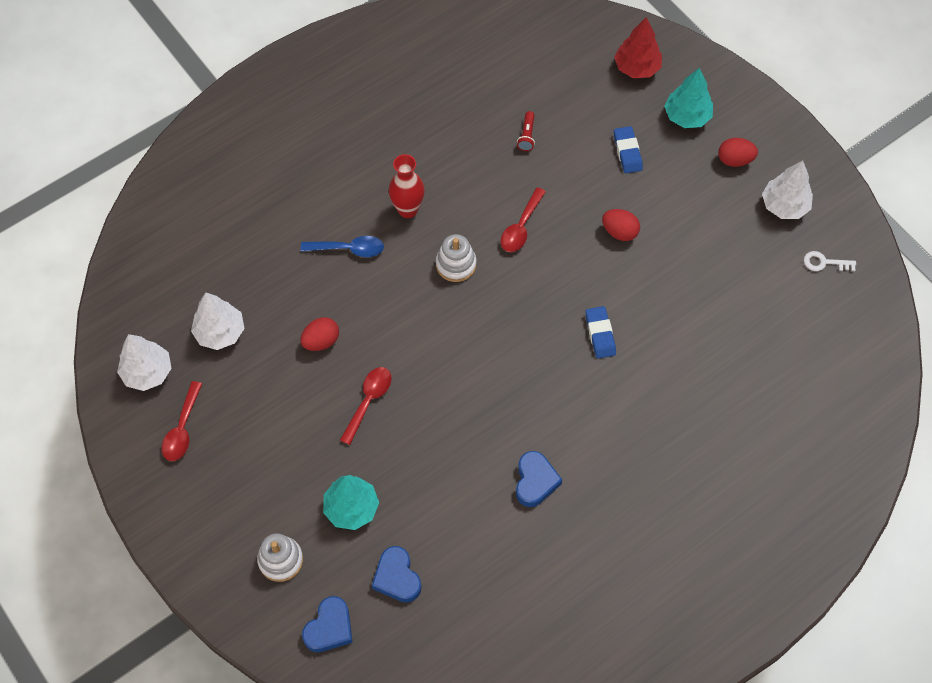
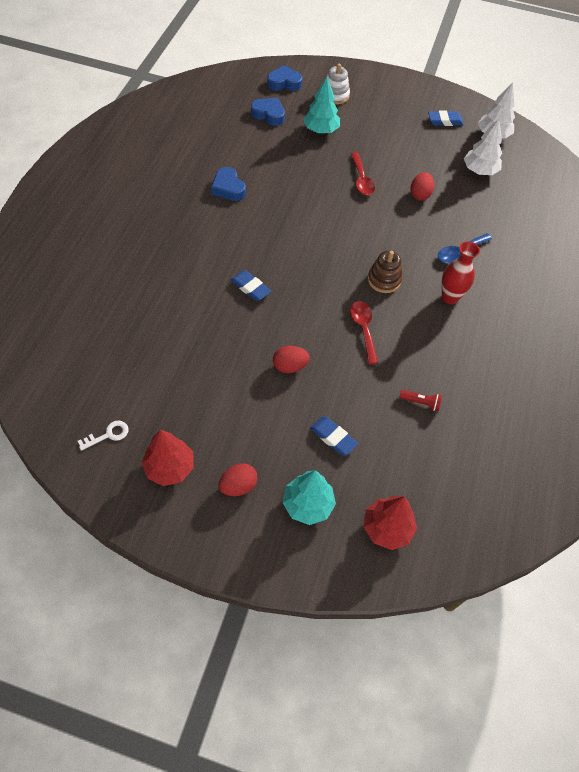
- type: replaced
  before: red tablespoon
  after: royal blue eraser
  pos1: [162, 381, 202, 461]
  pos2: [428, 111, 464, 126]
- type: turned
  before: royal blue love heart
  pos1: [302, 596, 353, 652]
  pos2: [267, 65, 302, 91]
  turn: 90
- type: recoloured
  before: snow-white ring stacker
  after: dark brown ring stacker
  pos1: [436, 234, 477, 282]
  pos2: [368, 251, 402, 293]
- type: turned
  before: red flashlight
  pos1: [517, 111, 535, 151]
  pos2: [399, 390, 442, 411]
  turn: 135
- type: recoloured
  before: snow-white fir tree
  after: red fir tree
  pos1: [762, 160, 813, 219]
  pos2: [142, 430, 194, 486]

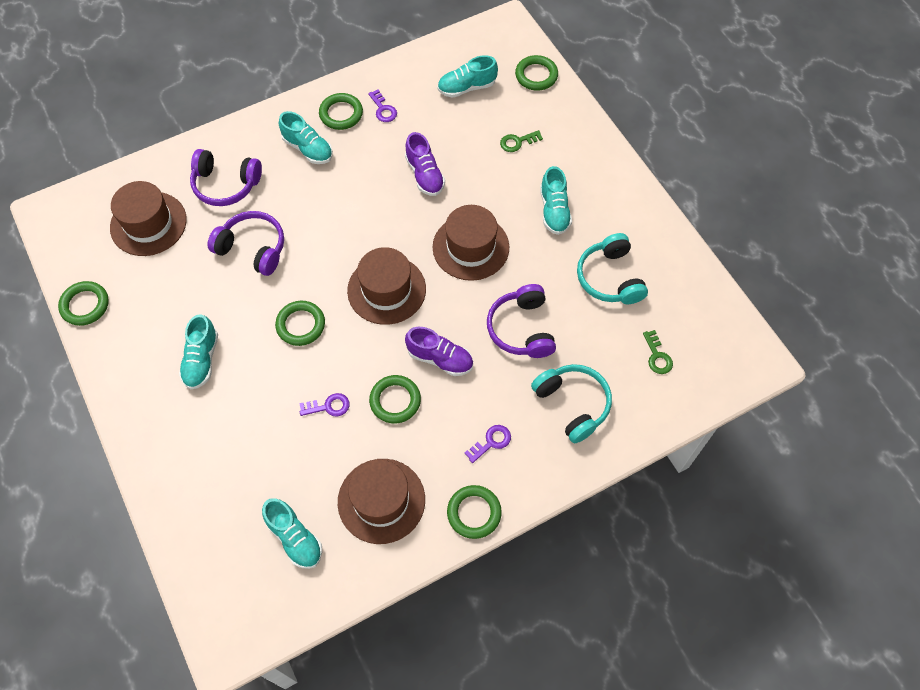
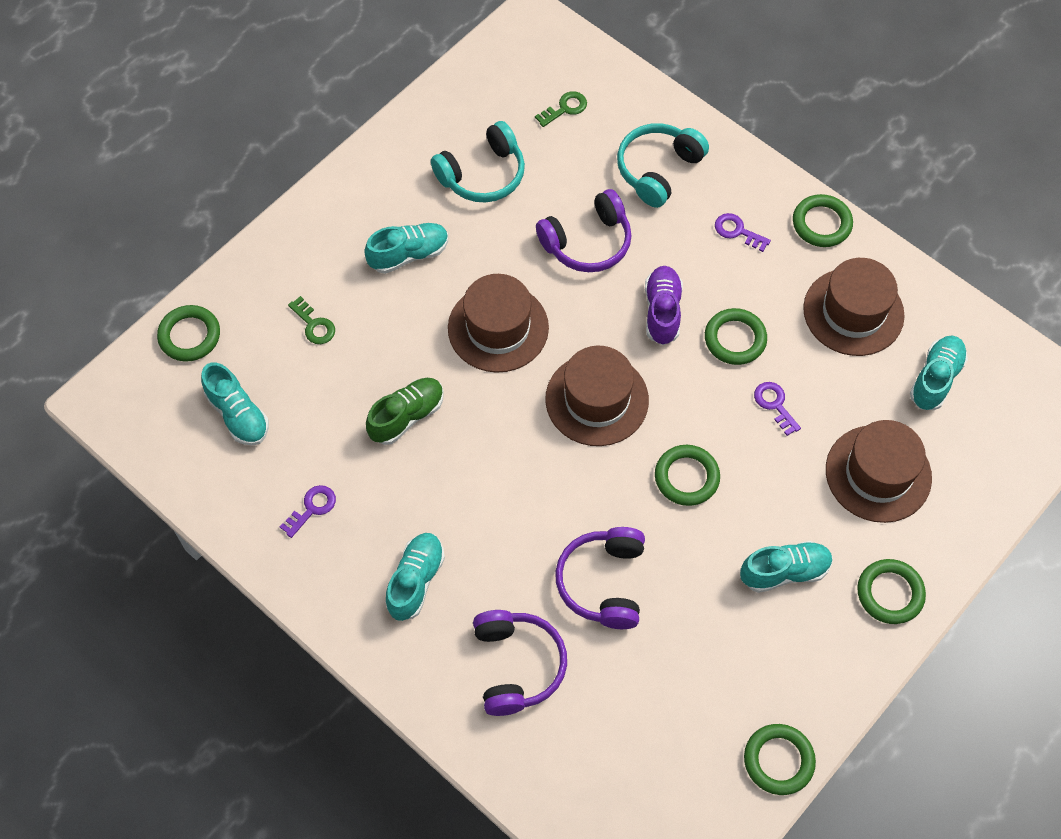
- type: moved
  before: dark brown top hat
  pos1: [110, 181, 187, 256]
  pos2: [826, 420, 932, 523]
- type: moved
  before: leaf-green hoop
  pos1: [319, 93, 363, 130]
  pos2: [857, 559, 926, 624]
- type: recoloured
  before: royal purple shoe
  after: leaf-green shoe
  pos1: [405, 132, 445, 196]
  pos2: [366, 378, 444, 445]

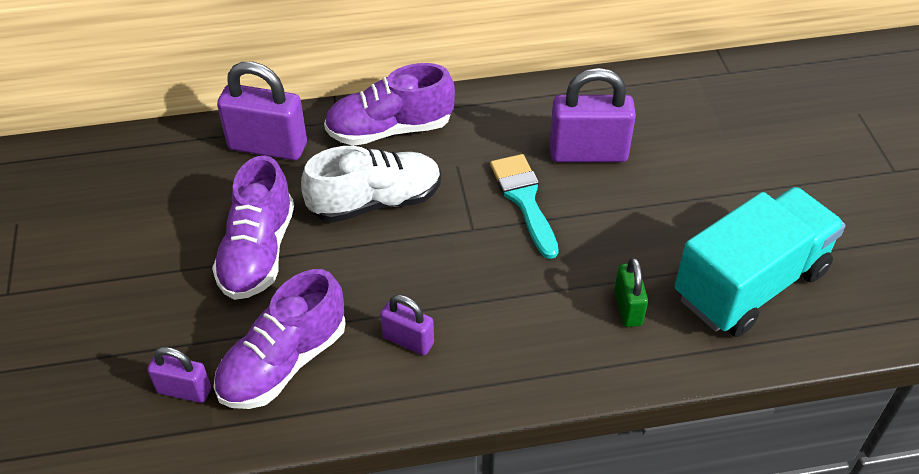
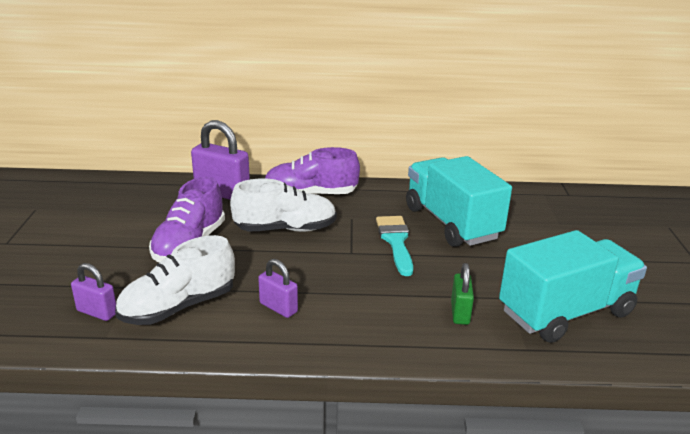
- type: recoloured
  before: royal purple shoe
  after: snow-white shoe
  pos1: [214, 269, 346, 409]
  pos2: [115, 235, 235, 325]
- type: replaced
  before: royal purple lock
  after: teal lorry
  pos1: [549, 68, 636, 162]
  pos2: [406, 156, 512, 247]

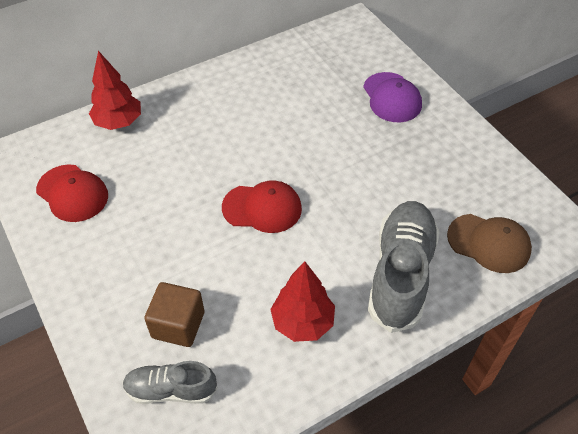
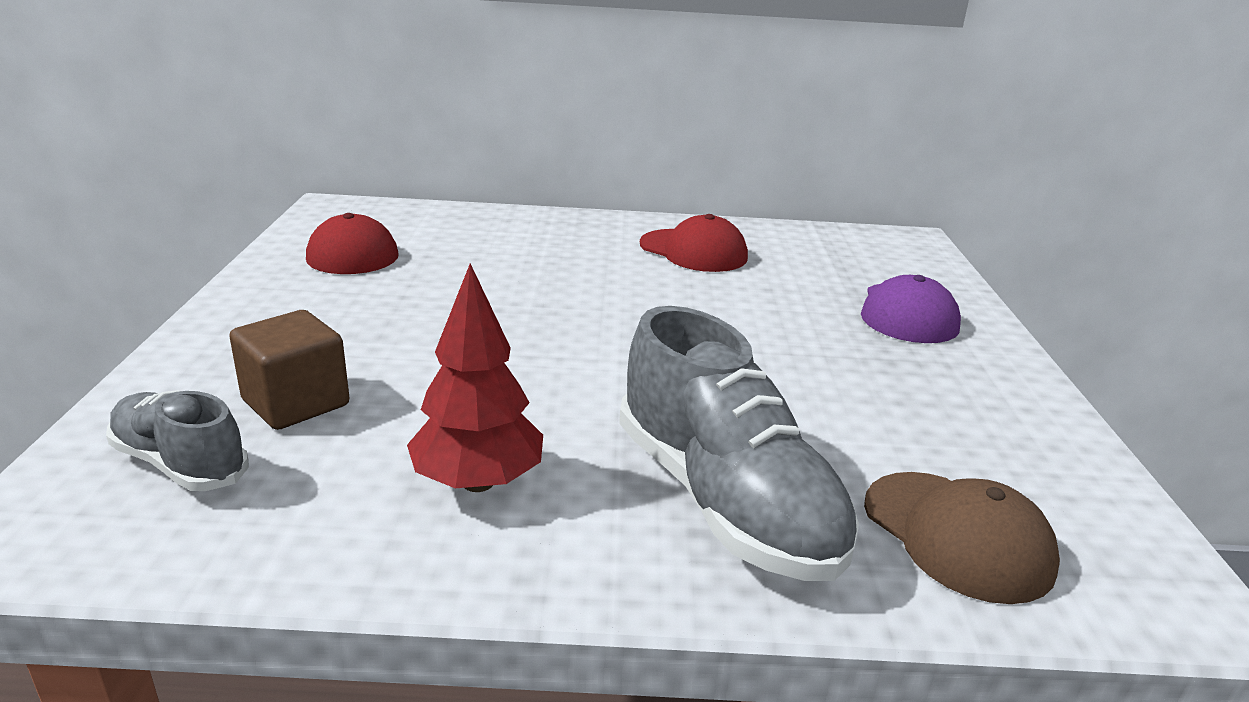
- type: removed
  before: red fir tree
  pos1: [89, 51, 141, 130]
- type: moved
  before: red baseball cap
  pos1: [222, 180, 302, 233]
  pos2: [640, 214, 748, 272]
- type: turned
  before: gray shoe
  pos1: [368, 201, 440, 333]
  pos2: [619, 306, 859, 581]
  turn: 105

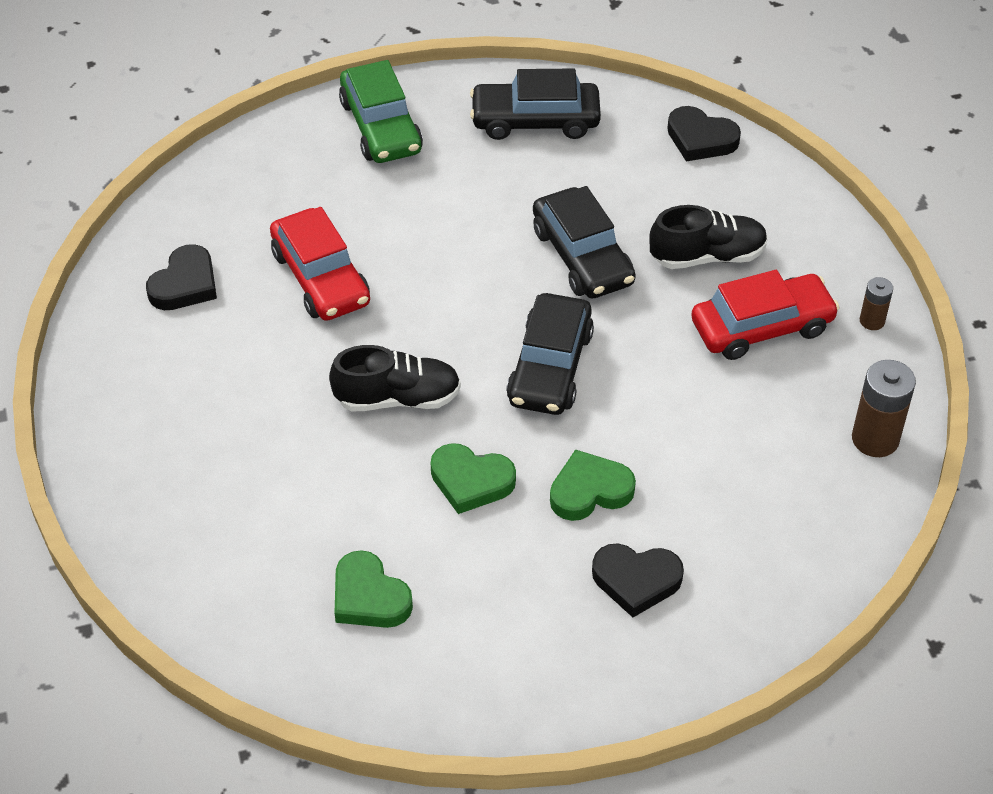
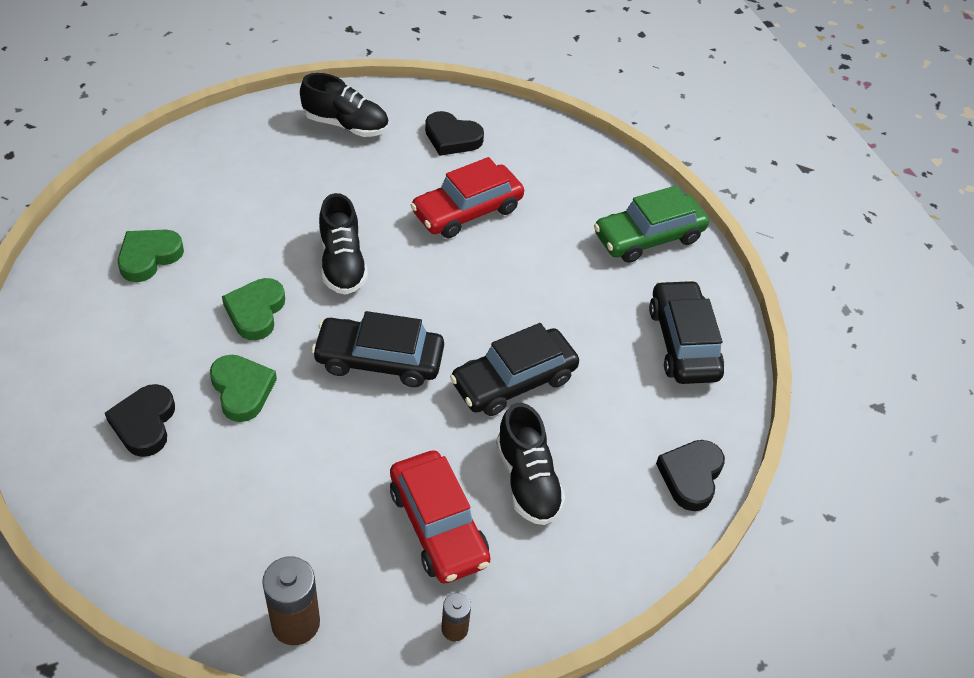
- type: added
  after: jet-black shoe
  pos2: [300, 73, 389, 137]

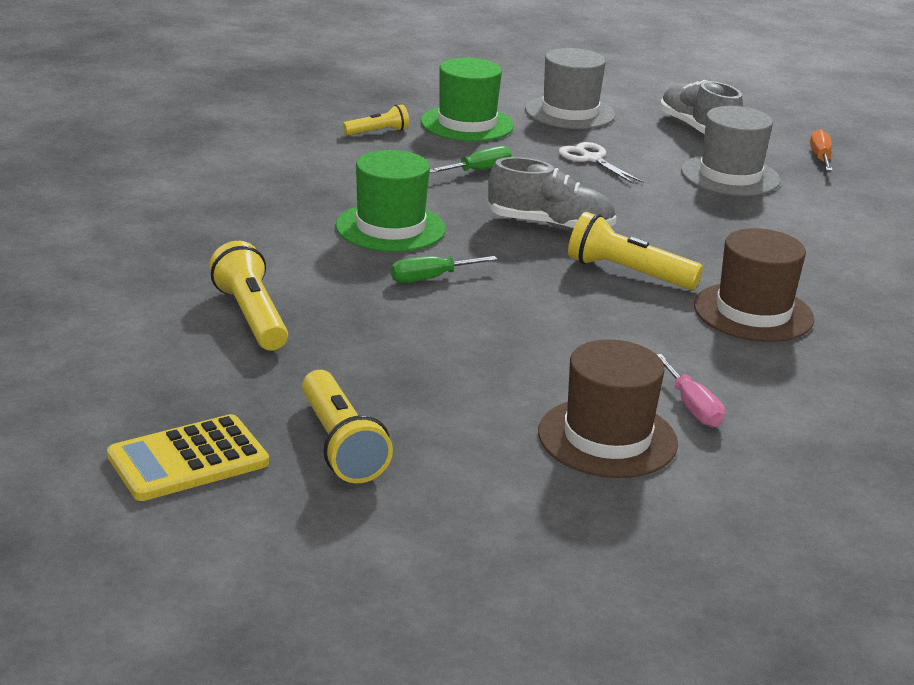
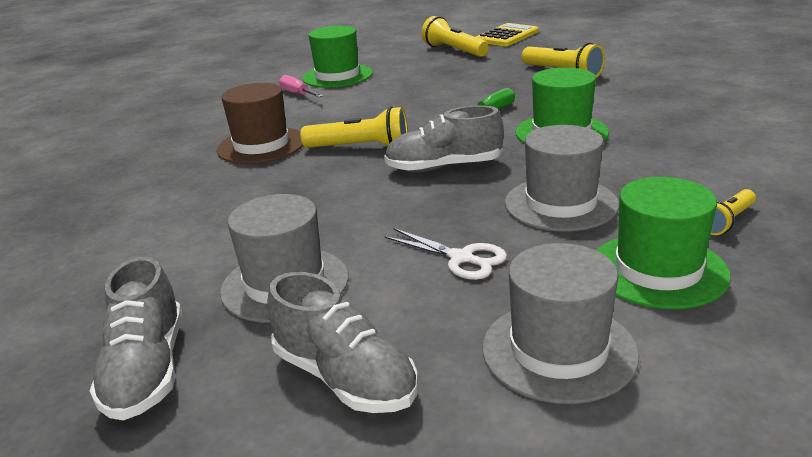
- type: replaced
  before: leaf-green hand screwdriver
  after: gray top hat
  pos1: [430, 146, 512, 173]
  pos2: [505, 125, 619, 232]
- type: recoloured
  before: dark brown top hat
  after: leaf-green top hat
  pos1: [538, 340, 678, 478]
  pos2: [302, 26, 373, 88]
- type: replaced
  before: orange-coloured hand screwdriver
  after: gray shoe
  pos1: [810, 129, 833, 171]
  pos2: [90, 257, 182, 420]

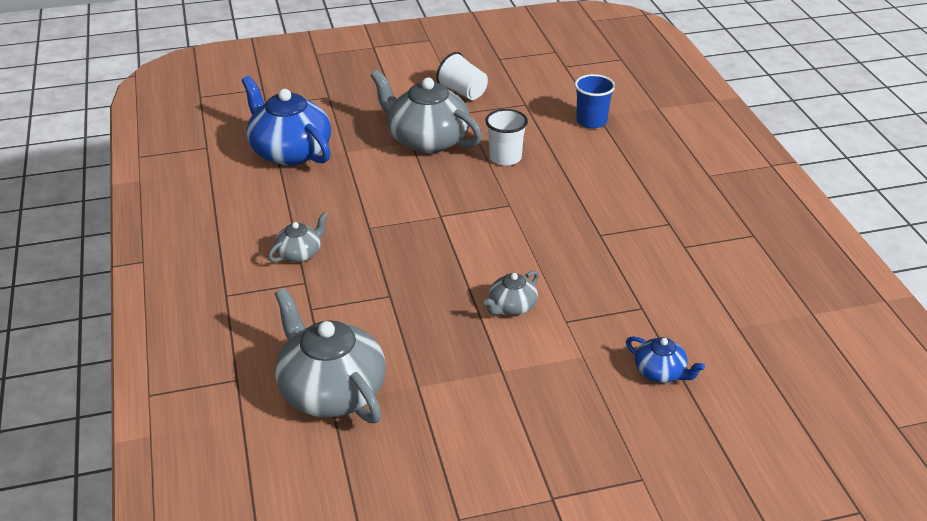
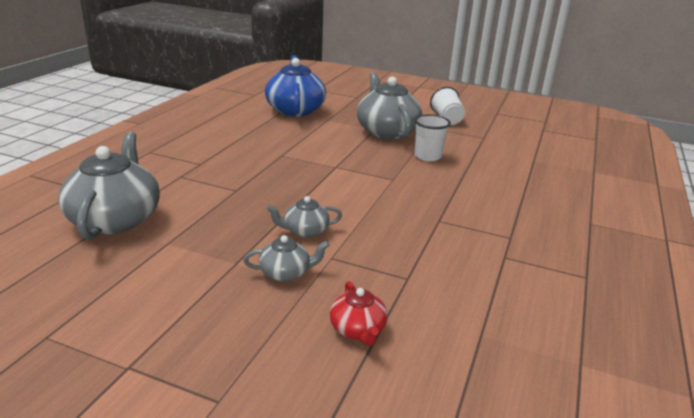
- type: moved
  before: gray china teapot
  pos1: [268, 212, 328, 262]
  pos2: [243, 235, 329, 282]
- type: removed
  before: royal blue tumbler
  pos1: [575, 74, 615, 128]
- type: recoloured
  before: royal blue china teapot
  after: red china teapot
  pos1: [626, 336, 705, 383]
  pos2: [330, 281, 387, 346]

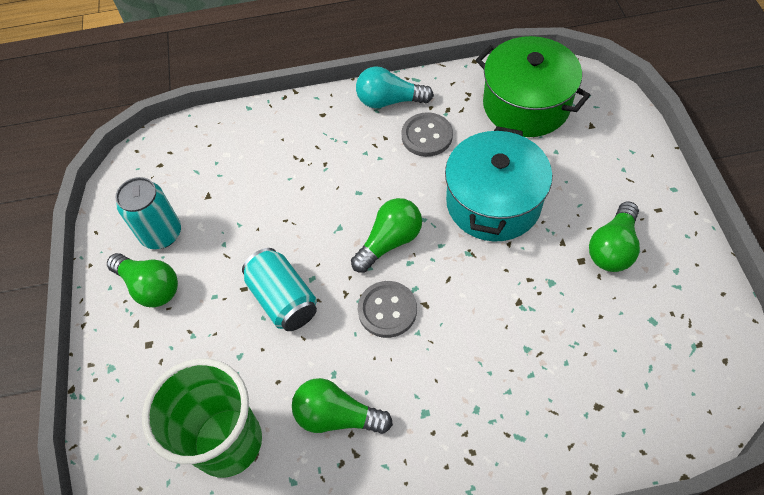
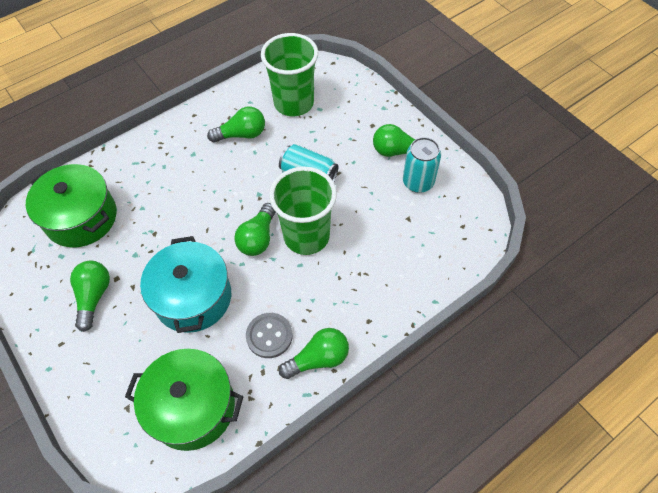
- type: recoloured
  before: teal lightbulb
  after: leaf-green lightbulb
  pos1: [356, 66, 434, 109]
  pos2: [279, 328, 349, 379]
- type: removed
  before: gray shirt button
  pos1: [358, 281, 417, 338]
- type: added
  after: leaf-green pot
  pos2: [26, 164, 117, 248]
- type: added
  after: leaf-green tumbler
  pos2: [269, 167, 337, 255]

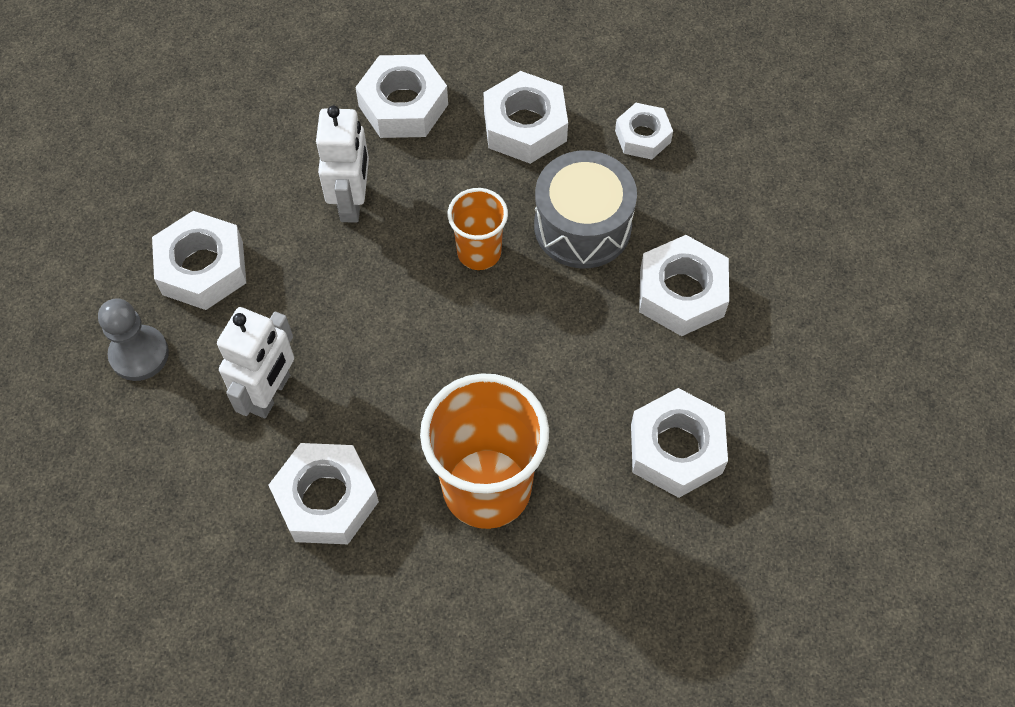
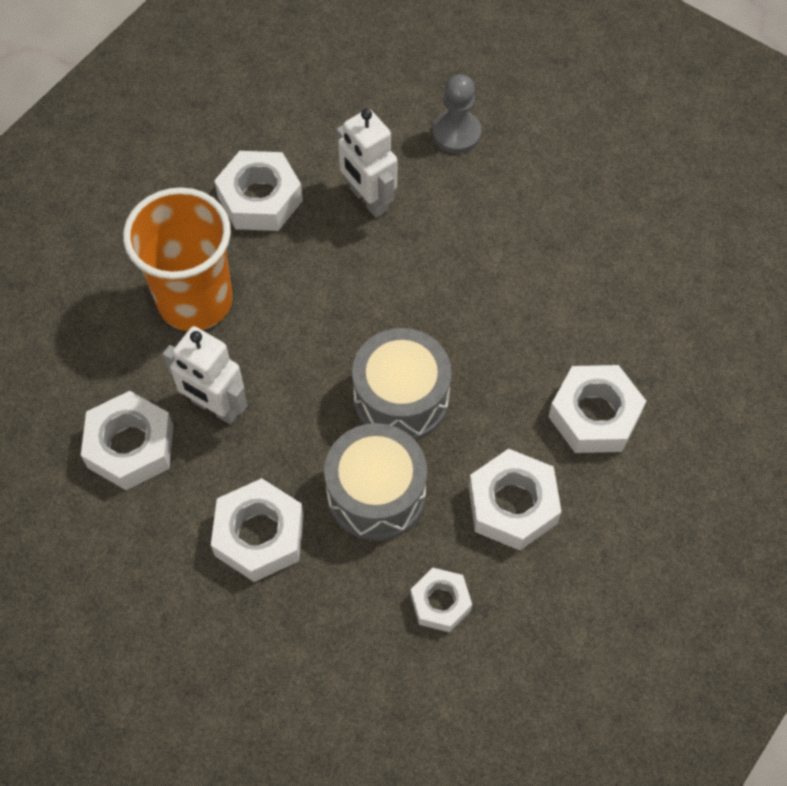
- type: removed
  before: snow-white hexagon nut
  pos1: [152, 211, 246, 310]
- type: moved
  before: snow-white toy robot
  pos1: [316, 105, 369, 223]
  pos2: [162, 326, 247, 424]
- type: replaced
  before: orange-coloured tumbler
  after: gray toy drum
  pos1: [448, 188, 508, 270]
  pos2: [352, 328, 451, 440]

